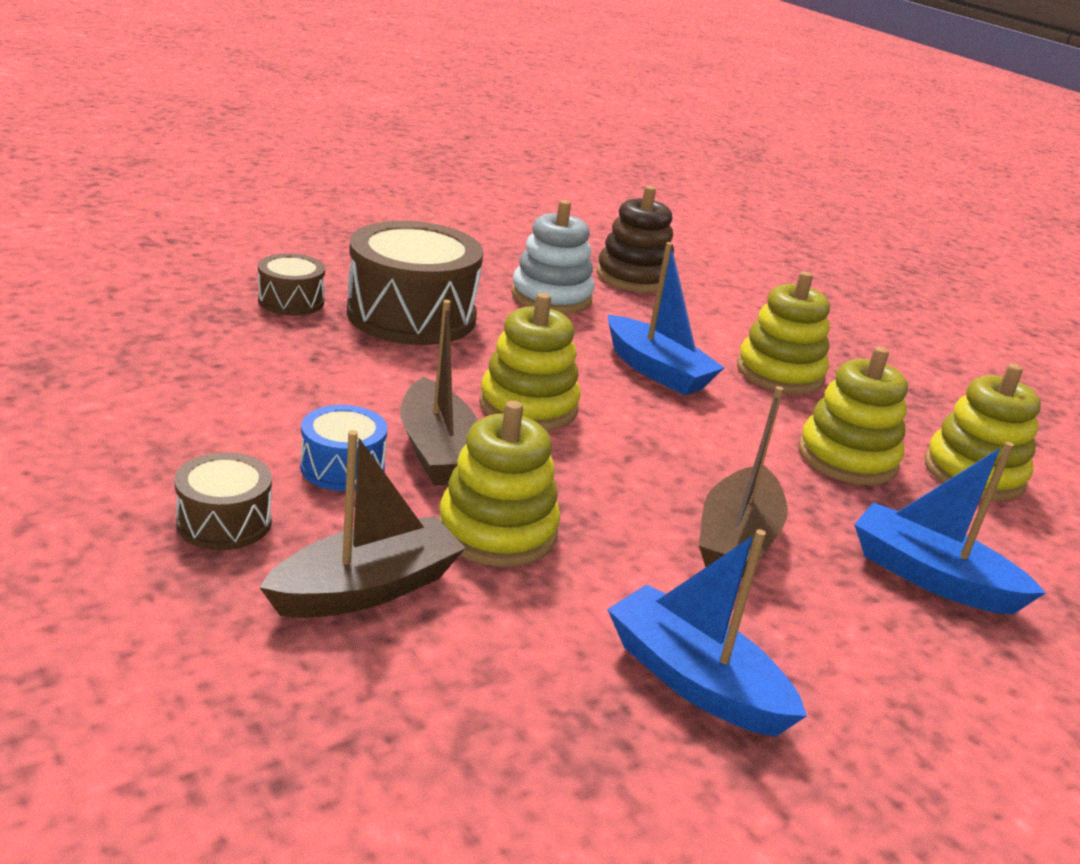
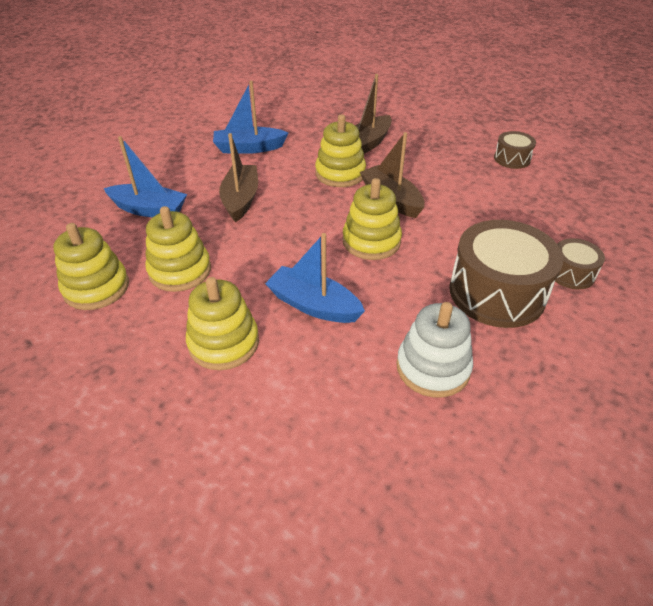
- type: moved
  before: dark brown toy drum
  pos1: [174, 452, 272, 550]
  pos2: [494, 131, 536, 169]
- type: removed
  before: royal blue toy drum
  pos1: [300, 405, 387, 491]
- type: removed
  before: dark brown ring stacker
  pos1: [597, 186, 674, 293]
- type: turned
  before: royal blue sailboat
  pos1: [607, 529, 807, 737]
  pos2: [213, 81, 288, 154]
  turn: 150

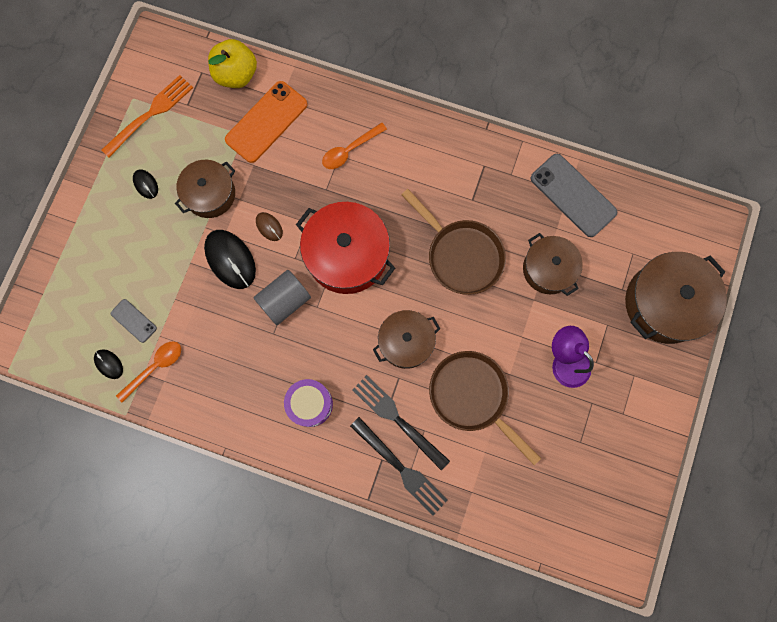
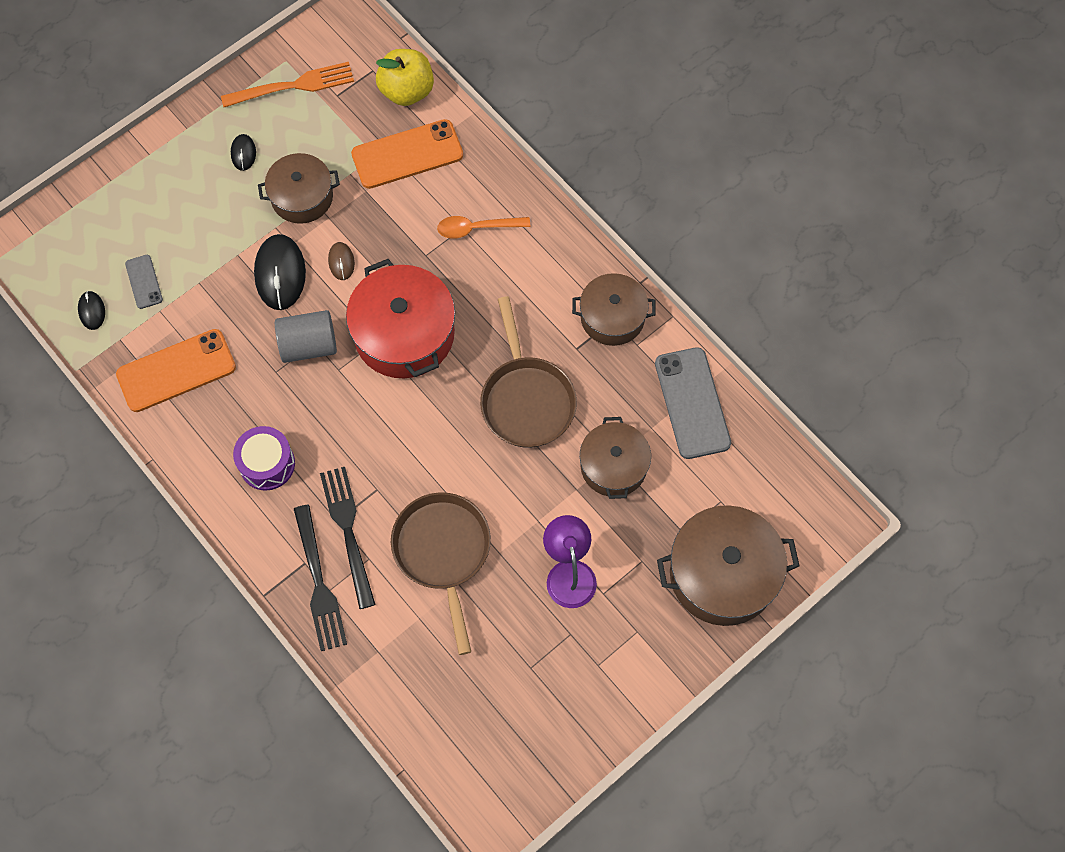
- type: removed
  before: orange-coloured tablespoon
  pos1: [116, 341, 181, 402]
- type: moved
  before: dark brown pot
  pos1: [373, 310, 440, 369]
  pos2: [572, 273, 656, 346]
- type: added
  after: orange-coloured phone
  pos2: [116, 329, 236, 412]

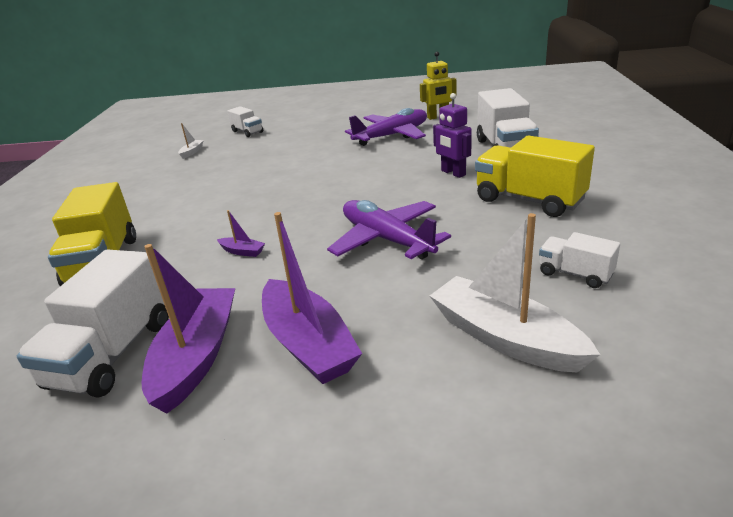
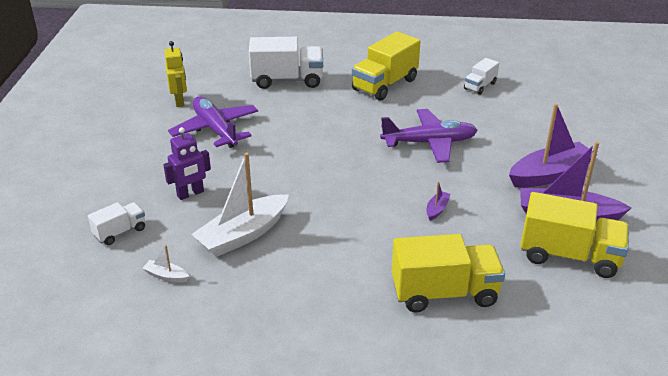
- type: recoloured
  before: snow-white lorry
  after: golden lorry
  pos1: [17, 249, 169, 398]
  pos2: [520, 192, 629, 278]
- type: turned
  before: royal purple plane
  pos1: [327, 200, 451, 259]
  pos2: [380, 109, 477, 163]
  turn: -150
- type: moved
  before: snow-white sailboat
  pos1: [430, 213, 600, 373]
  pos2: [191, 153, 289, 257]
- type: moved
  before: royal purple toy robot
  pos1: [433, 93, 472, 178]
  pos2: [163, 127, 211, 200]

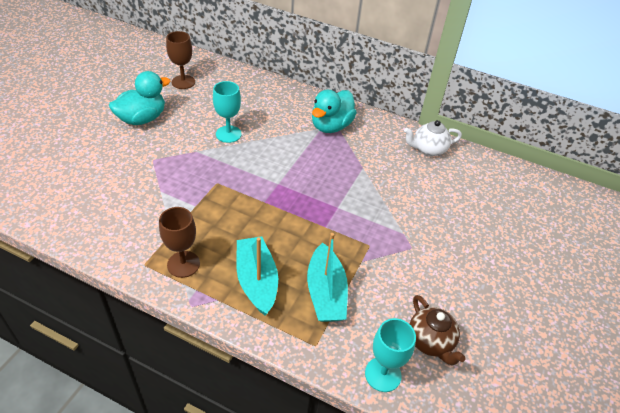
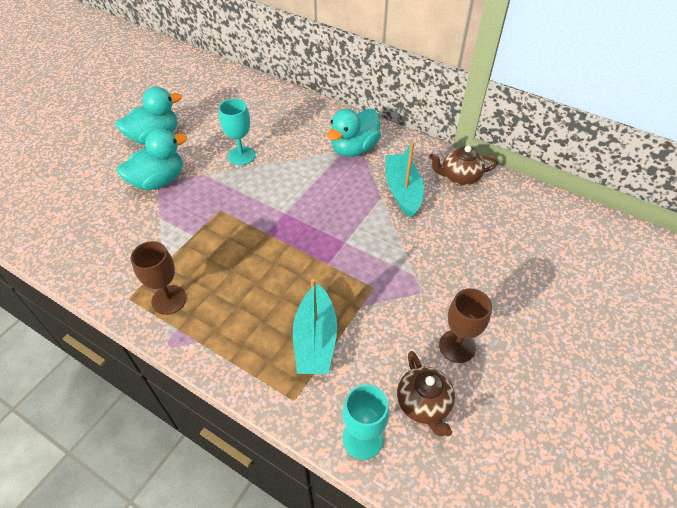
- type: moved
  before: dark brown wine glass
  pos1: [166, 31, 195, 89]
  pos2: [439, 288, 492, 363]
- type: moved
  before: teal sailboat
  pos1: [236, 236, 278, 315]
  pos2: [385, 141, 424, 218]
- type: recoloured
  before: snow-white china teapot
  after: dark brown china teapot
  pos1: [404, 120, 462, 156]
  pos2: [429, 146, 498, 186]
- type: added
  after: teal rubber duck
  pos2: [117, 128, 187, 190]

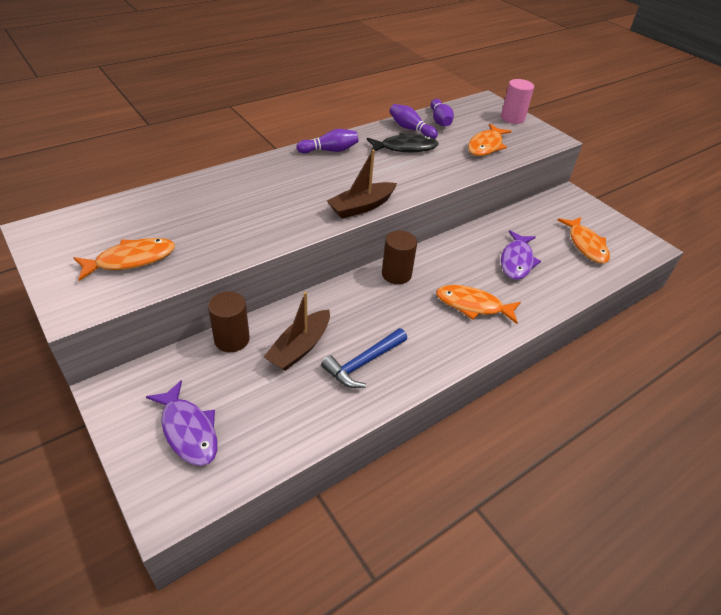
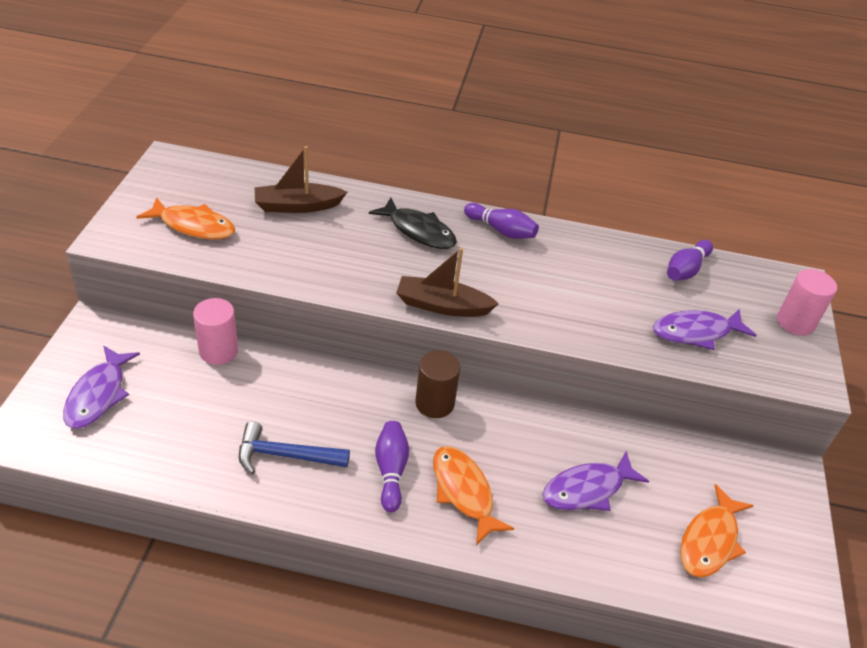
- type: recoloured
  before: dark brown solid cylinder
  after: rosy solid cylinder
  pos1: [208, 292, 250, 352]
  pos2: [193, 298, 238, 365]
- type: moved
  before: dark brown sailboat
  pos1: [264, 292, 330, 371]
  pos2: [255, 146, 347, 213]
- type: moved
  before: jet-black toy fish
  pos1: [367, 133, 438, 153]
  pos2: [369, 198, 457, 249]
- type: moved
  before: royal purple bowling pin
  pos1: [390, 104, 438, 139]
  pos2: [375, 421, 409, 512]
- type: recoloured
  before: orange-coloured toy fish
  after: royal purple toy fish
  pos1: [468, 123, 512, 156]
  pos2: [653, 309, 756, 350]

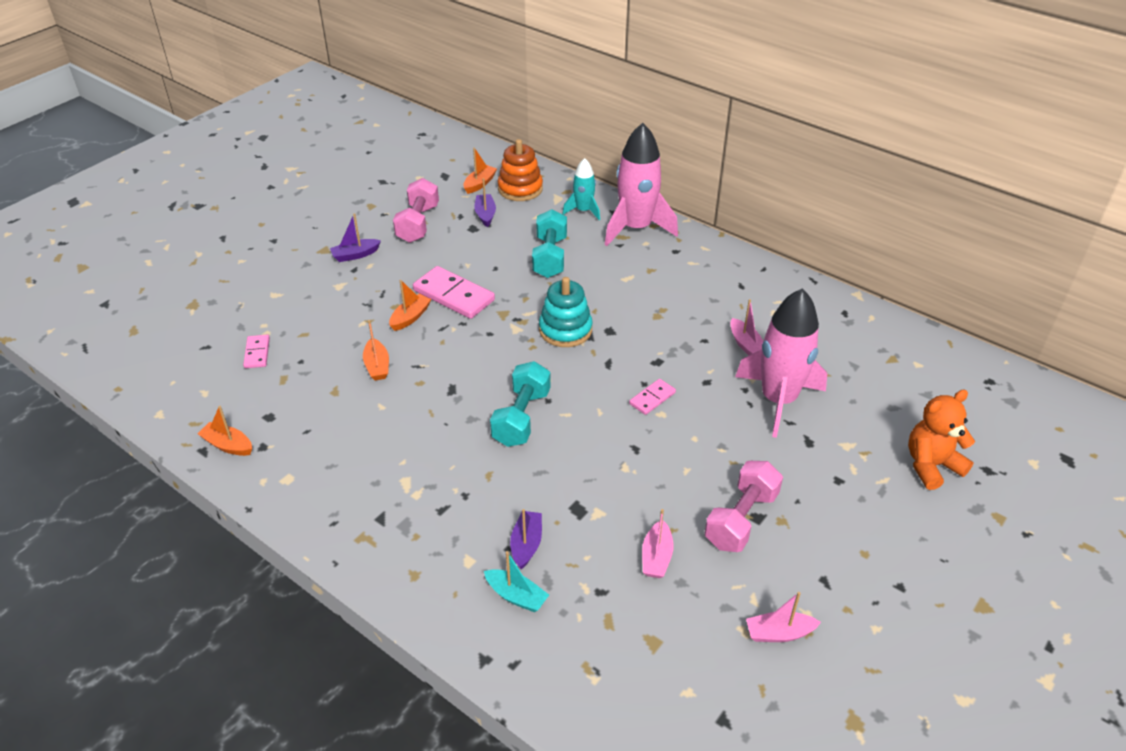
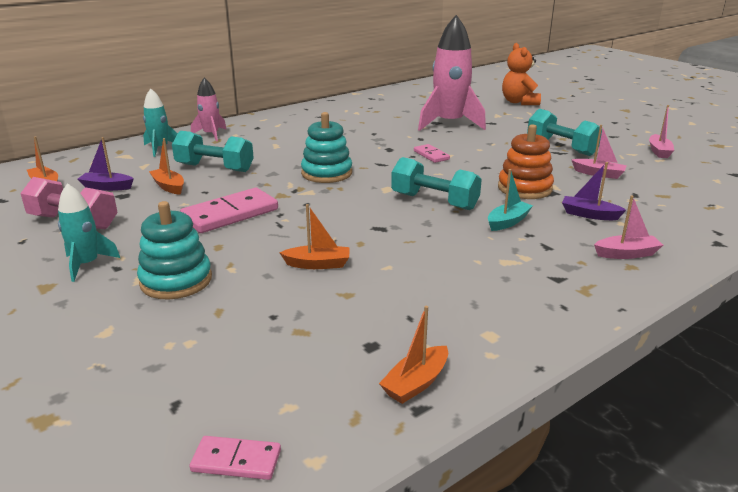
- type: moved
  before: rosy domino
  pos1: [243, 334, 270, 368]
  pos2: [190, 436, 281, 480]
- type: replaced
  before: royal purple sailboat
  after: teal rocket
  pos1: [330, 213, 381, 262]
  pos2: [58, 183, 120, 282]
- type: moved
  before: orange-coloured sailboat
  pos1: [389, 280, 431, 331]
  pos2: [149, 138, 184, 195]
- type: moved
  before: teal sailboat
  pos1: [484, 551, 549, 612]
  pos2: [488, 169, 533, 231]
- type: moved
  before: orange-coloured ring stacker
  pos1: [498, 139, 543, 201]
  pos2: [498, 124, 554, 199]
- type: resized
  before: rosy rocket
  pos1: [605, 123, 678, 246]
  pos2: [191, 77, 227, 141]
  scale: 0.53
- type: recoloured
  before: rosy free weight
  after: teal free weight
  pos1: [705, 461, 783, 552]
  pos2: [527, 109, 602, 156]
- type: moved
  before: rosy sailboat
  pos1: [731, 299, 763, 355]
  pos2: [594, 195, 663, 259]
- type: added
  after: teal ring stacker
  pos2: [137, 201, 212, 300]

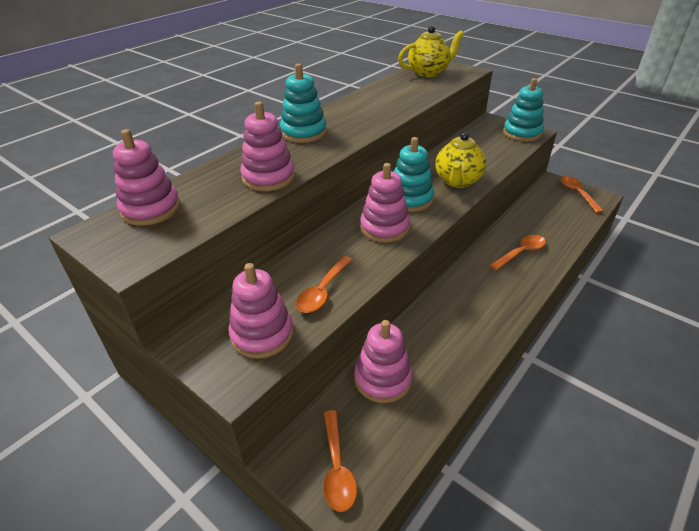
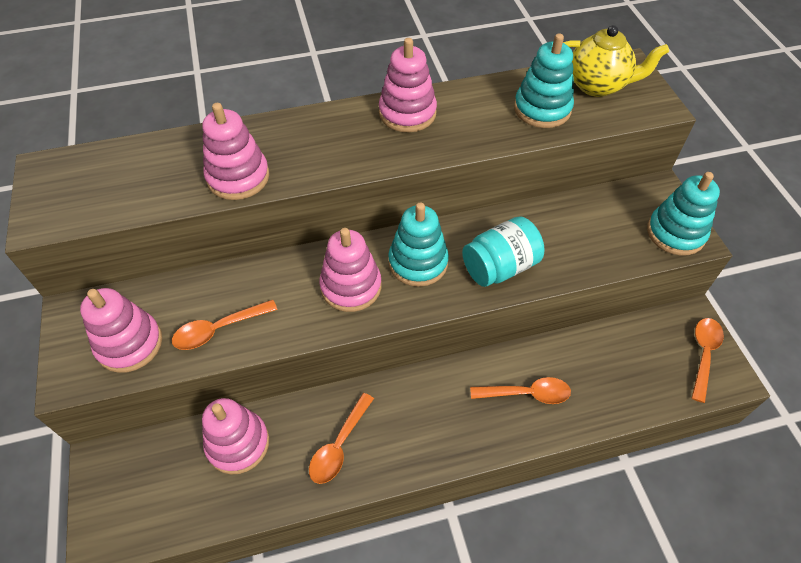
- type: moved
  before: rosy ring stacker
  pos1: [113, 129, 180, 226]
  pos2: [379, 38, 437, 132]
- type: moved
  before: teal ring stacker
  pos1: [280, 63, 327, 143]
  pos2: [514, 33, 574, 128]
- type: moved
  before: orange-coloured tablespoon
  pos1: [323, 410, 357, 512]
  pos2: [309, 393, 374, 484]
- type: replaced
  before: golden china teapot
  after: teal jam jar
  pos1: [435, 132, 486, 188]
  pos2: [462, 216, 545, 287]

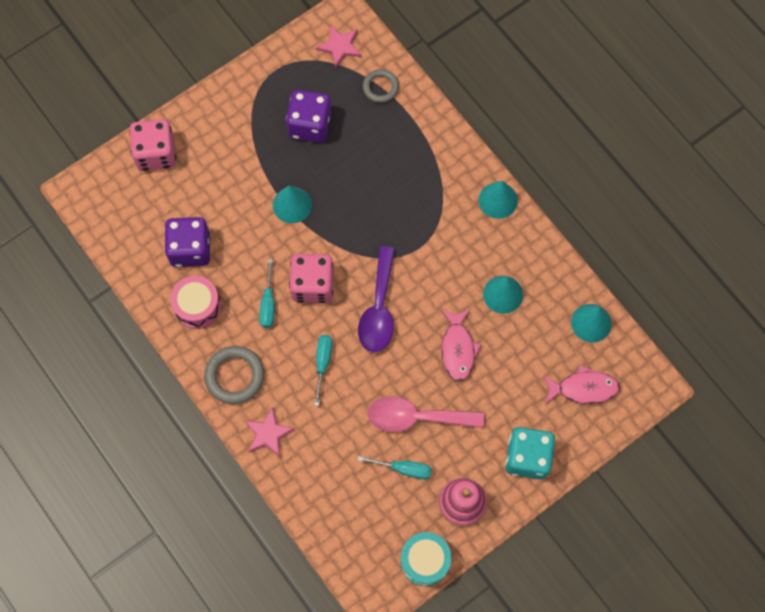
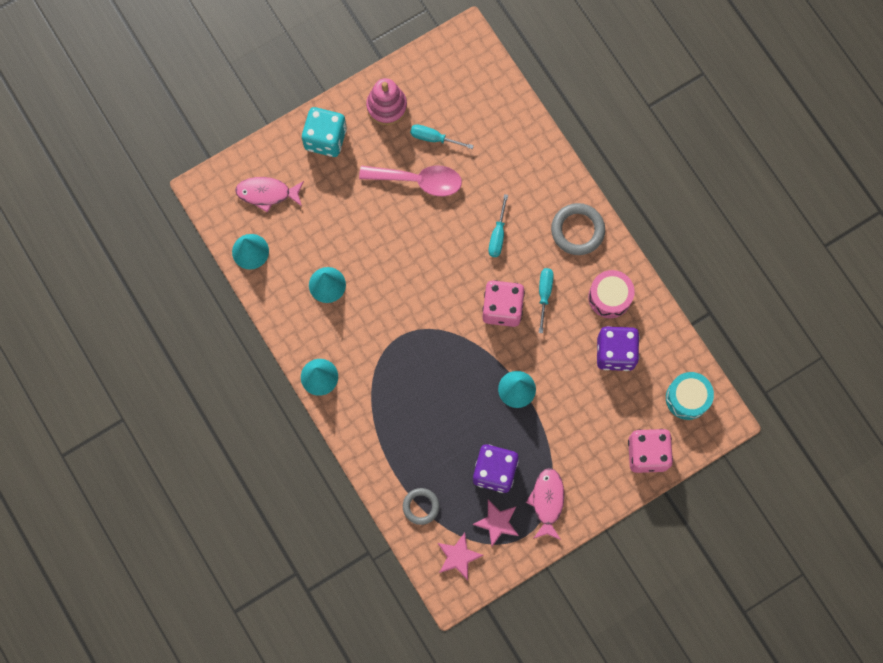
- type: moved
  before: rosy star shape
  pos1: [245, 407, 295, 457]
  pos2: [473, 500, 519, 546]
- type: removed
  before: royal purple tablespoon
  pos1: [358, 246, 395, 352]
- type: moved
  before: teal toy drum
  pos1: [401, 532, 452, 586]
  pos2: [666, 372, 714, 420]
- type: moved
  before: rosy toy fish
  pos1: [441, 309, 481, 382]
  pos2: [526, 468, 564, 540]

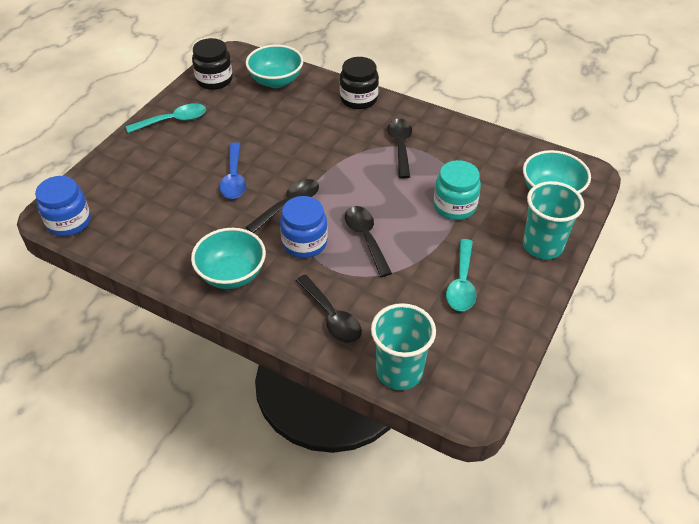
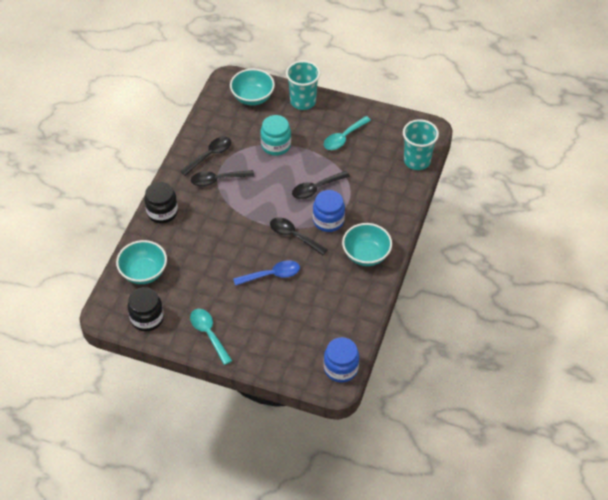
- type: moved
  before: jet-black tablespoon
  pos1: [295, 275, 362, 343]
  pos2: [180, 137, 231, 176]
- type: turned
  before: teal tablespoon
  pos1: [446, 239, 476, 311]
  pos2: [324, 116, 371, 150]
  turn: 135

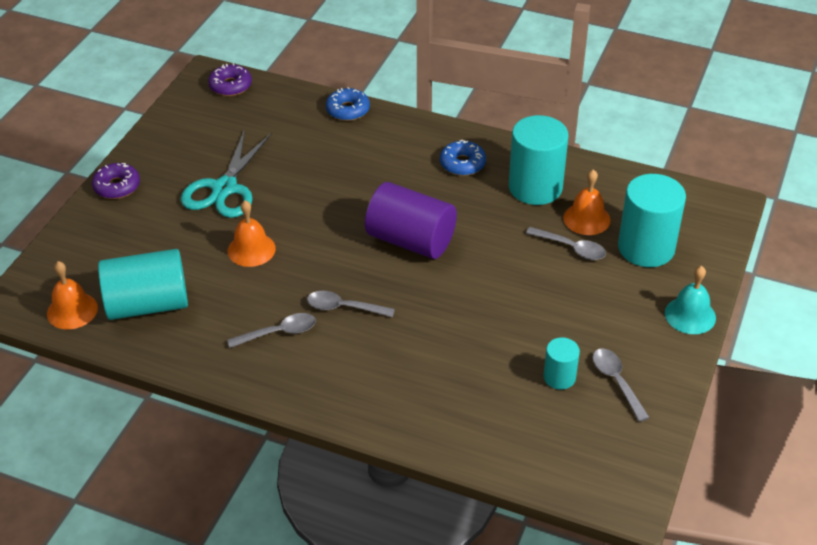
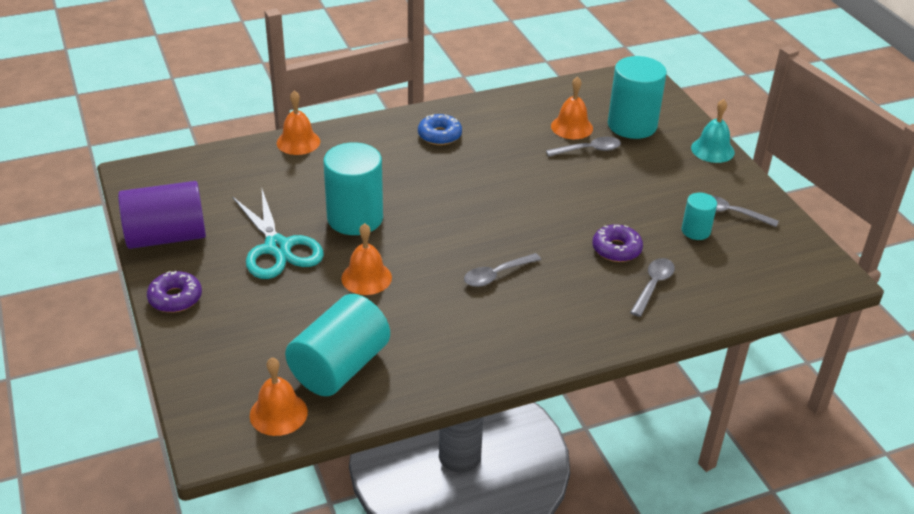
- type: moved
  before: royal purple doughnut
  pos1: [208, 63, 252, 96]
  pos2: [592, 224, 643, 262]
- type: moved
  before: gray tablespoon
  pos1: [227, 313, 316, 348]
  pos2: [630, 258, 675, 317]
- type: replaced
  before: royal blue doughnut
  after: orange-coloured school bell
  pos1: [326, 87, 370, 121]
  pos2: [277, 91, 320, 155]
- type: moved
  before: royal purple solid cylinder
  pos1: [365, 182, 457, 259]
  pos2: [118, 181, 206, 249]
- type: moved
  before: teal solid cylinder
  pos1: [509, 115, 569, 205]
  pos2: [323, 142, 383, 235]

